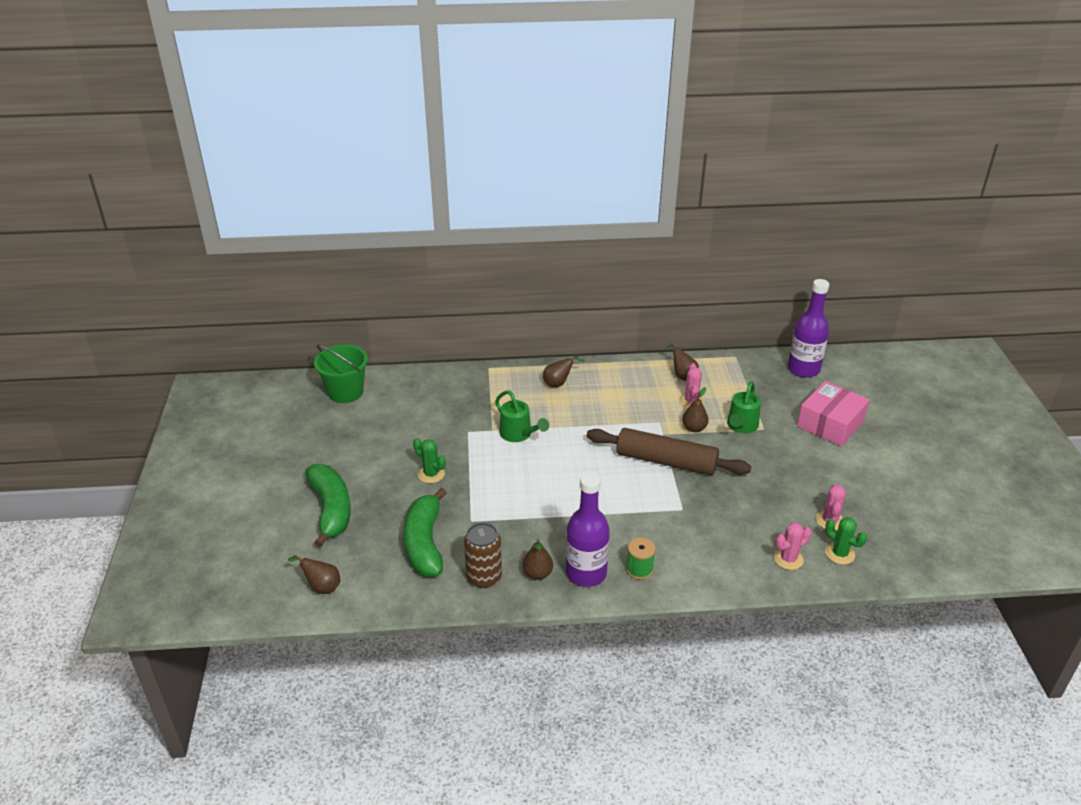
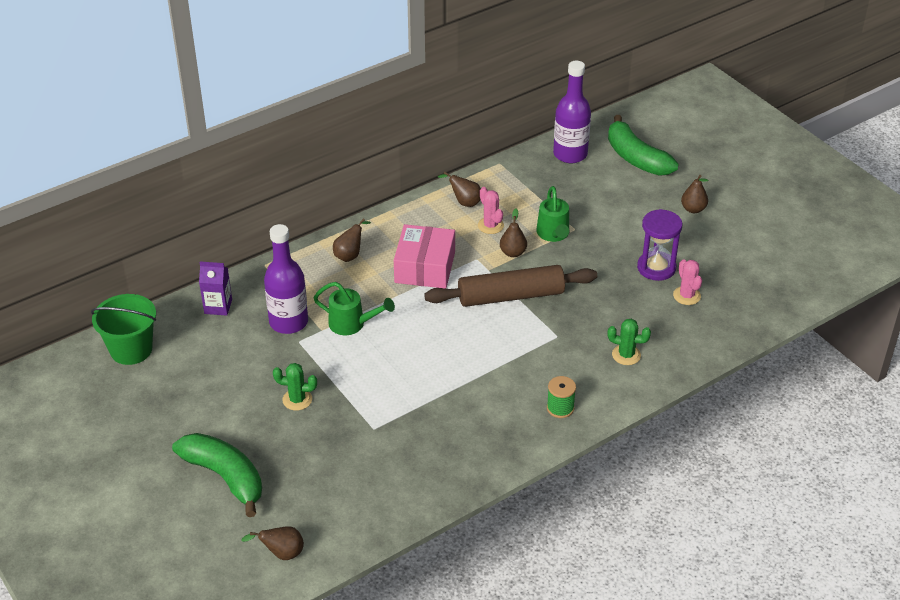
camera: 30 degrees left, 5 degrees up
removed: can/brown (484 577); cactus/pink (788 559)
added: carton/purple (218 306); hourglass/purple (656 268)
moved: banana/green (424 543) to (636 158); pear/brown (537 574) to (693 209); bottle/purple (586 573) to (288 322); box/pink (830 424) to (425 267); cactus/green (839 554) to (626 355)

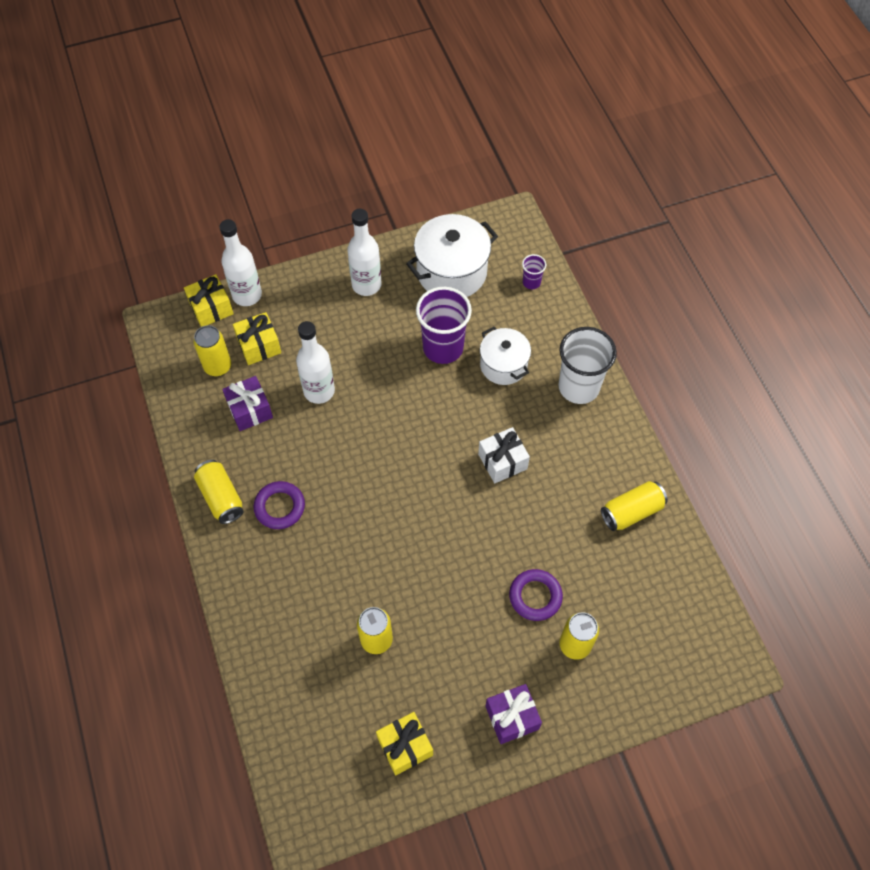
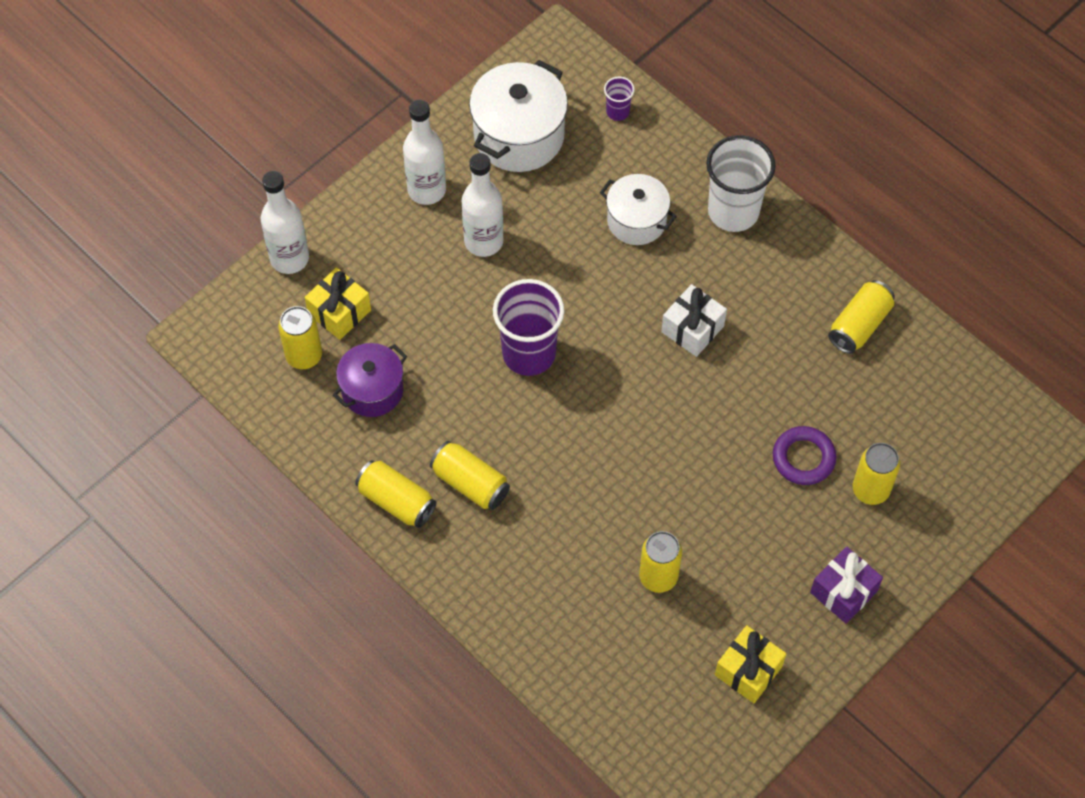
camera: 25 degrees left, 0 degrees up
removed: gift/yellow (211 308)
moved: bottle/white (319 391) to (483 241); cup/purple (443 347) to (529 353)
replaced: gift/purple (250 410) to pot/purple (372 390); ring/purple (280 507) to can/yellow (470 483)

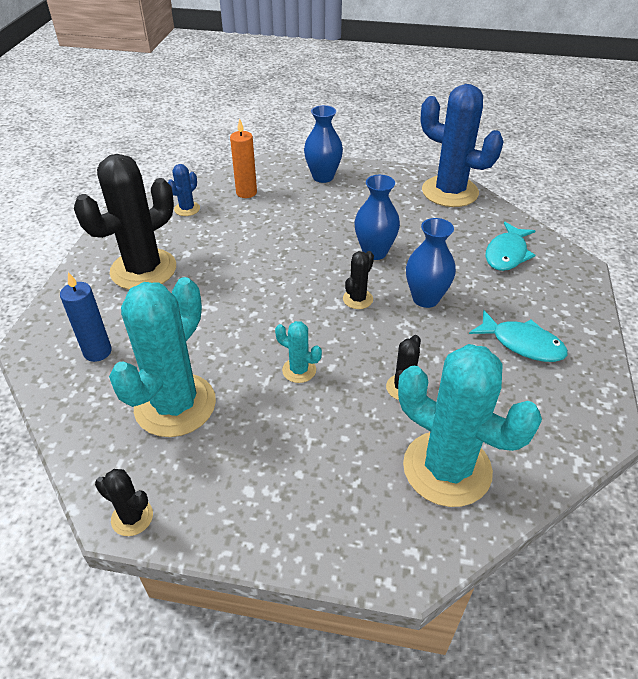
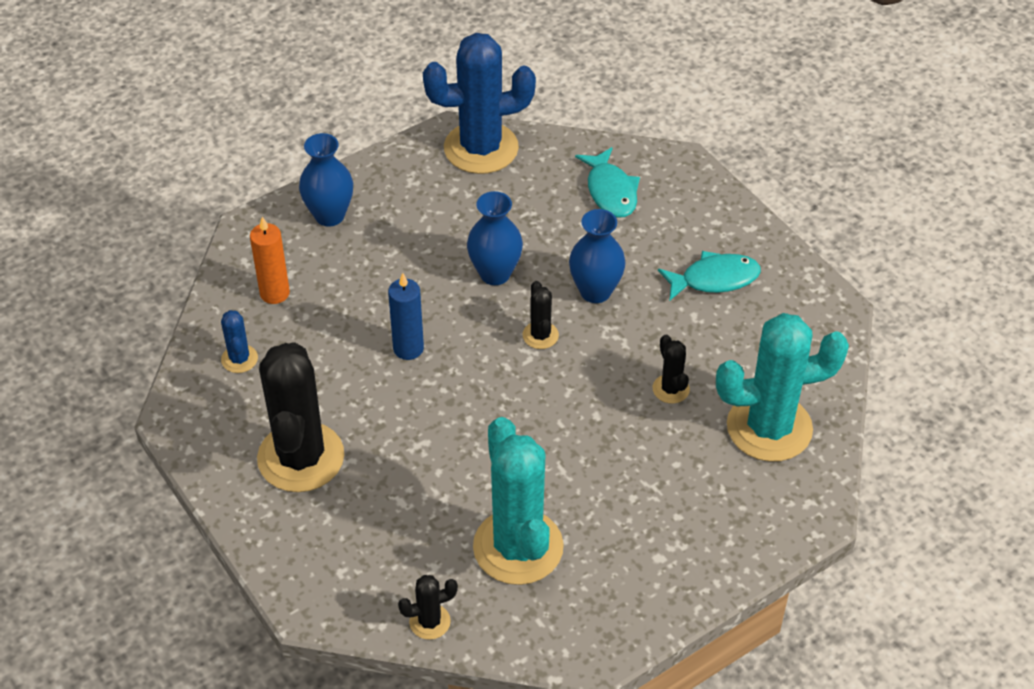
camera: 45 degrees left, 5 degrees up
removed: cactus/turquoise (299 370)
moved: candle/blue (97 352) to (408 348); cactus/black (132 517) to (429 622)

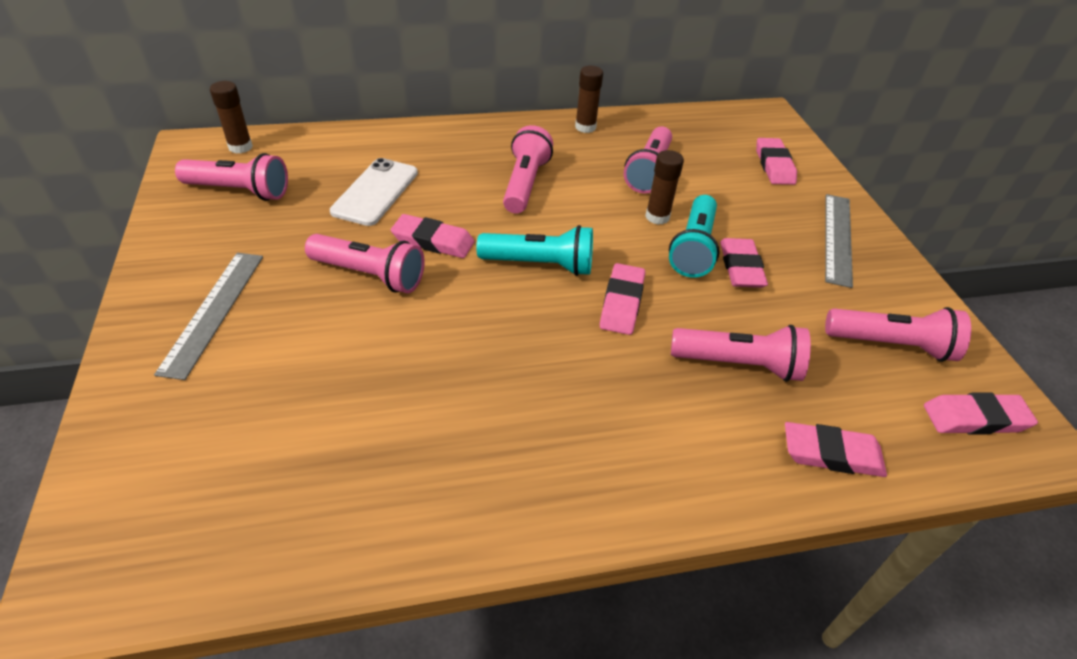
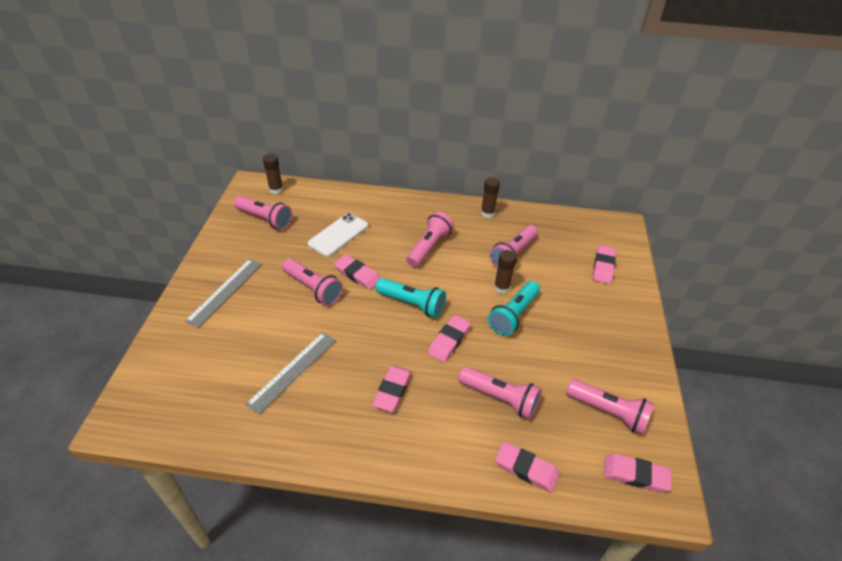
camera: 20 degrees right, 0 degrees up
moved: eraser/pink (741 267) to (392 390); ruler/grey (837 238) to (292 371)

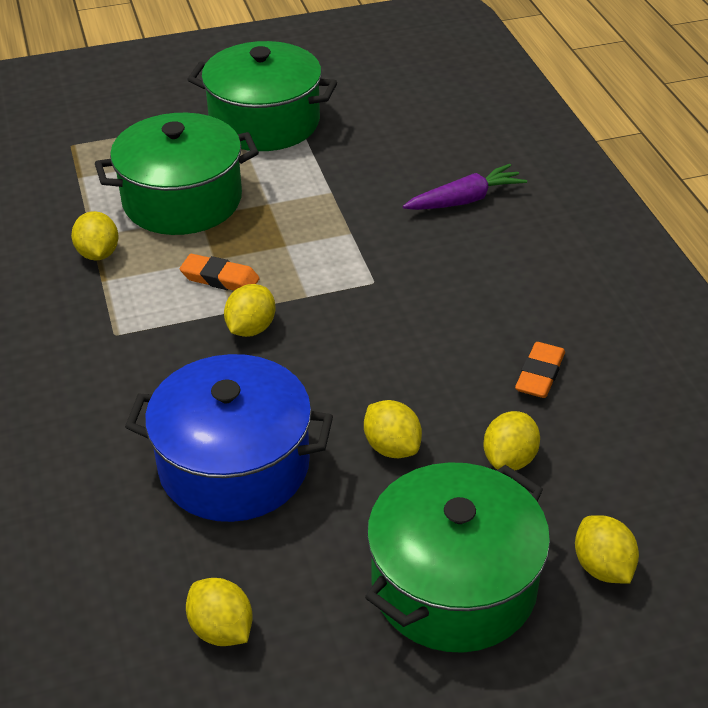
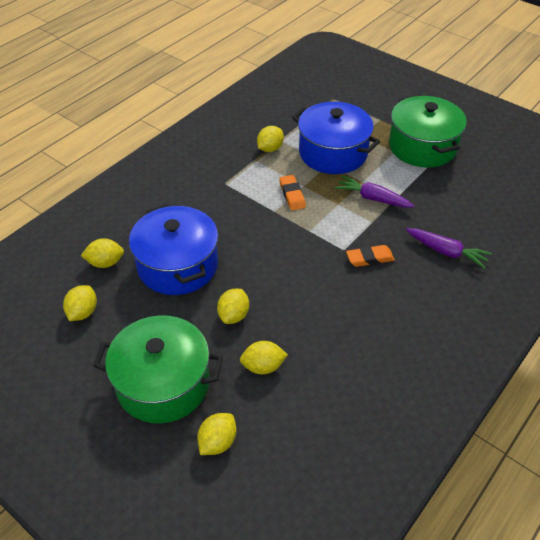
camera: 55 degrees right, 5 degrees up
added: carrot/purple (372 198)
moved: lemon/yellow (251 328) to (105 263); eraser/orange (540 374) to (370 258)
recoloured: pot/green (182 200) to pot/blue (333 153)

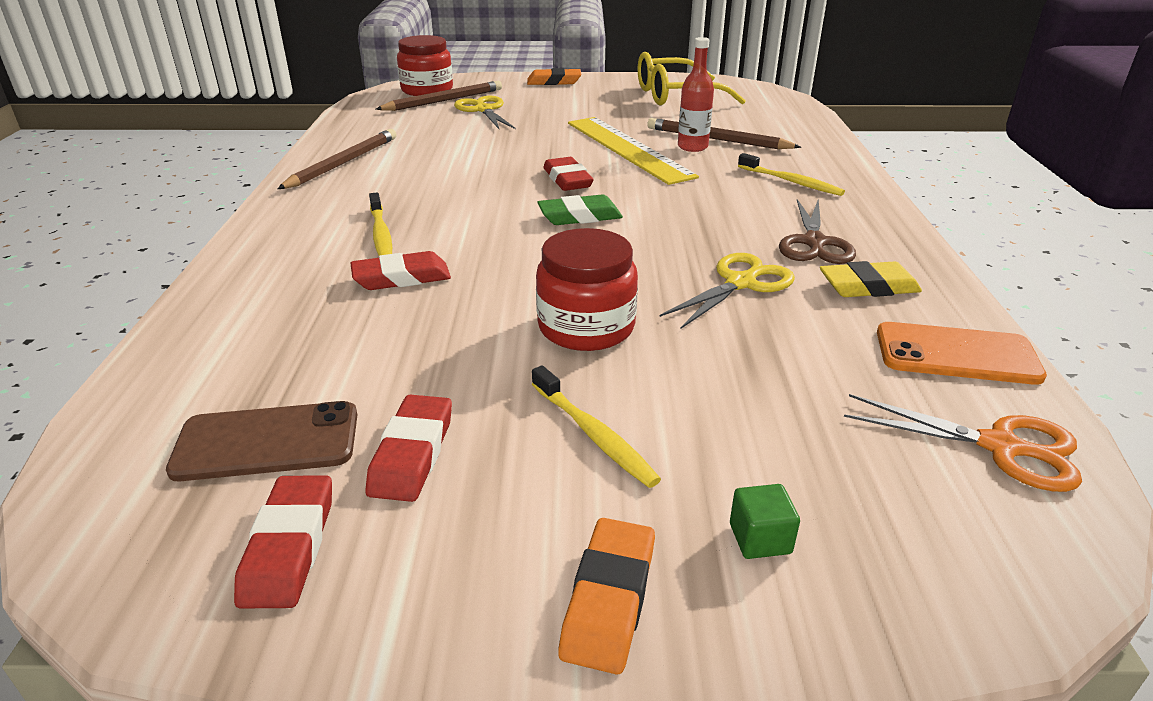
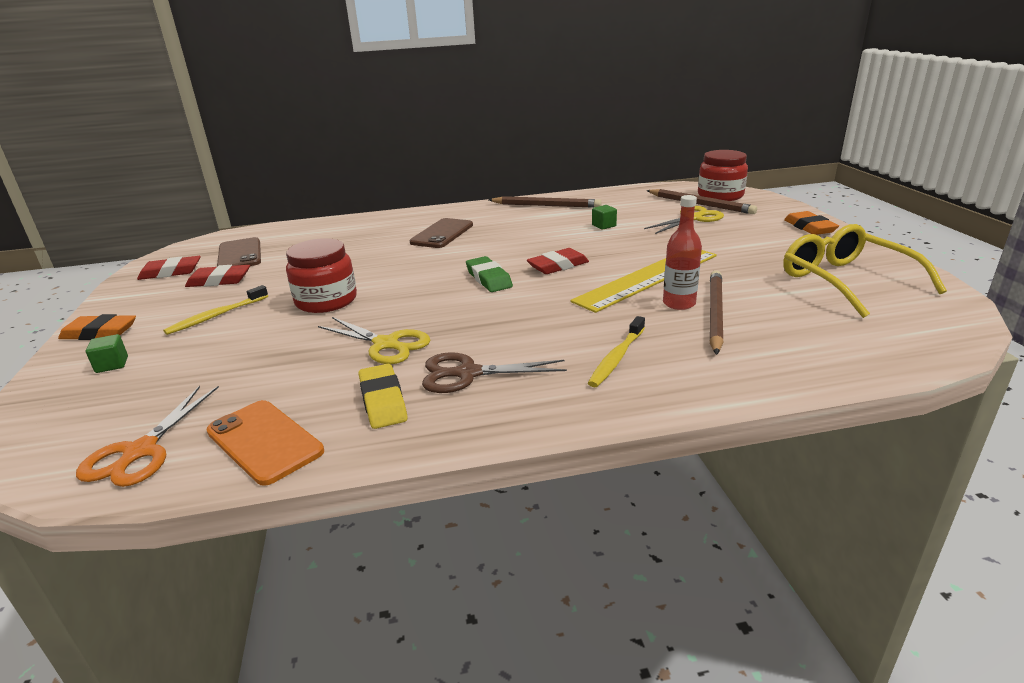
camera: 80 degrees right, 5 degrees down
removed: eraser/red (401 277)
added: cube/green (604 226)
replaced: toothbrush/yellow (381 234) to phone/brown (442 234)
turned: phone/orange (956 354) = (264 441) 45 degrees counterclockwise

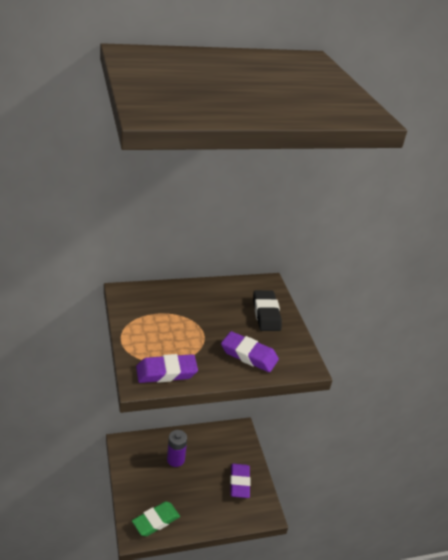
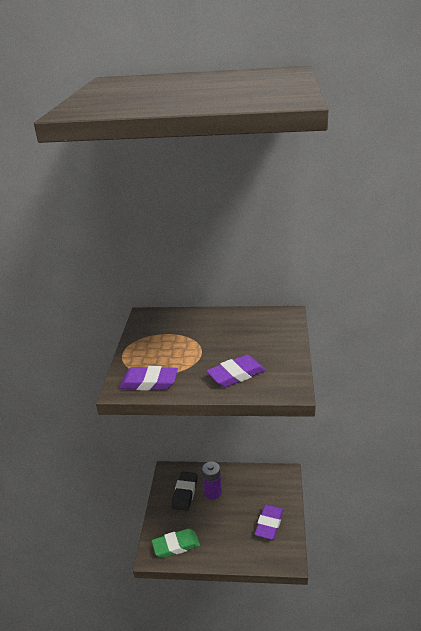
camera: 25 degrees right, 5 degrees down
moved: eraser/black (266 314) to (185 493)
turned: eraser/purple (249 355) = (236 375) 75 degrees counterclockwise

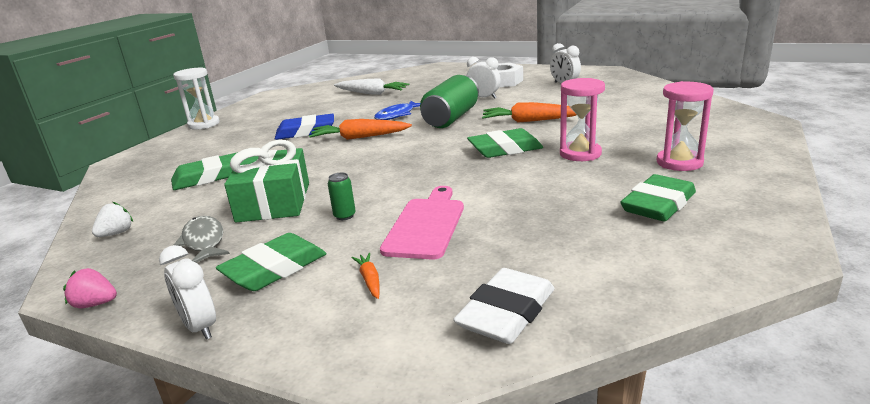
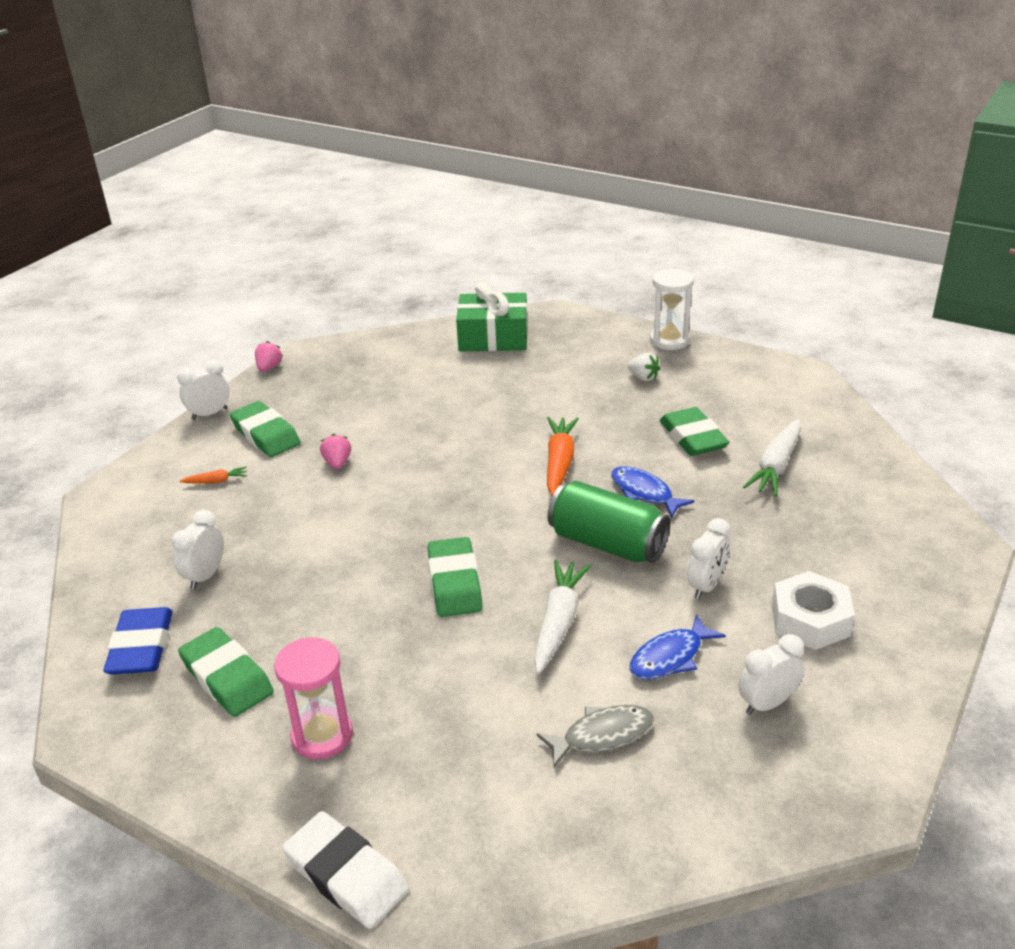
camera: 95 degrees right, 10 degrees up
removed: cutting board/pink (426 225); hourglass/pink (580 154)
added: clock/white (205 576); fish/blue (670 657)
moved: strawberry/white (116 233) to (643 377); eraser/green (209 177) to (693 437); fish/grey (204 241) to (602 735); gift/green (273 202) to (493 337); eraser/blue (305 132) to (141 647); eraser/white (506 313) to (346 875)
replaced: can/green (344 216) to strawberry/pink (337 463)
recoloured: carrot/orange (530 121) to carrot/white (558 622)

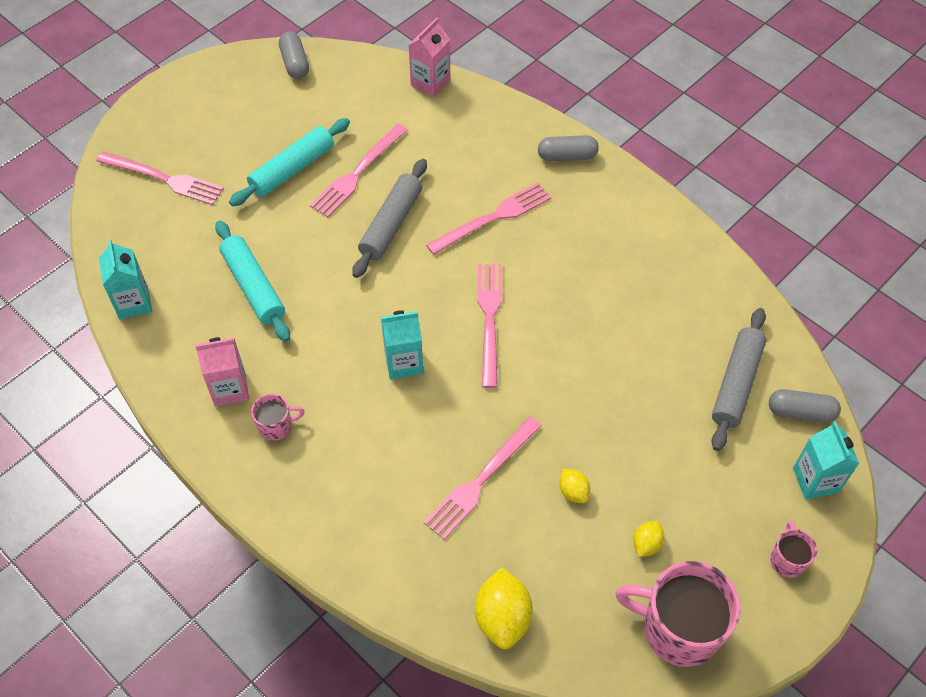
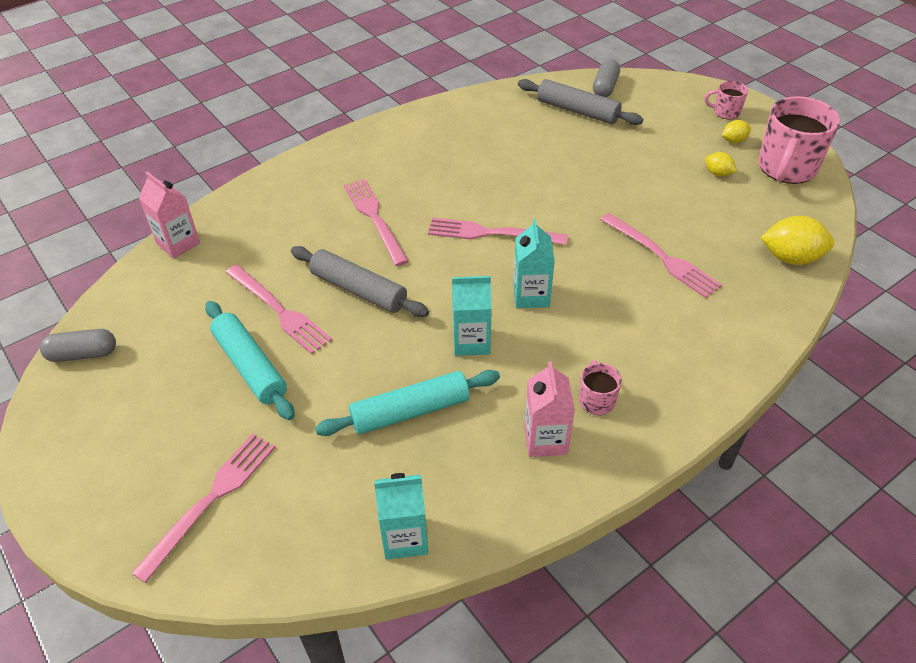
camera: 80 degrees left, 10 degrees down
removed: capsule/grey (567 156)
moved: lemon/yellow (573 492) to (733 141); carton/turquoise (815 480) to (471 342)

